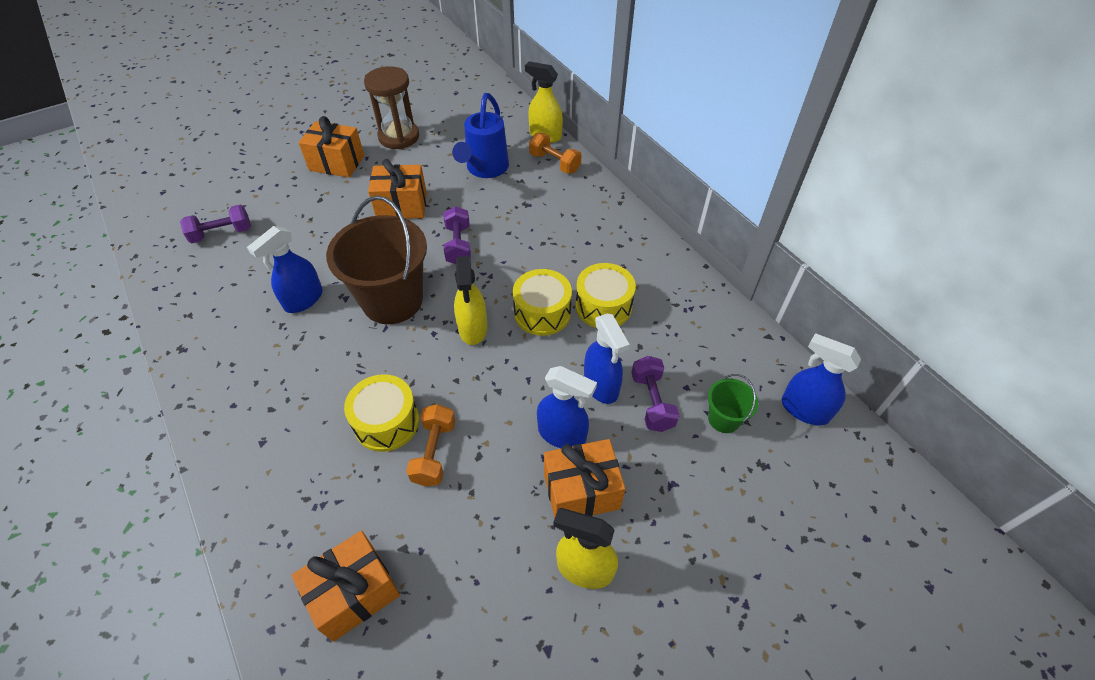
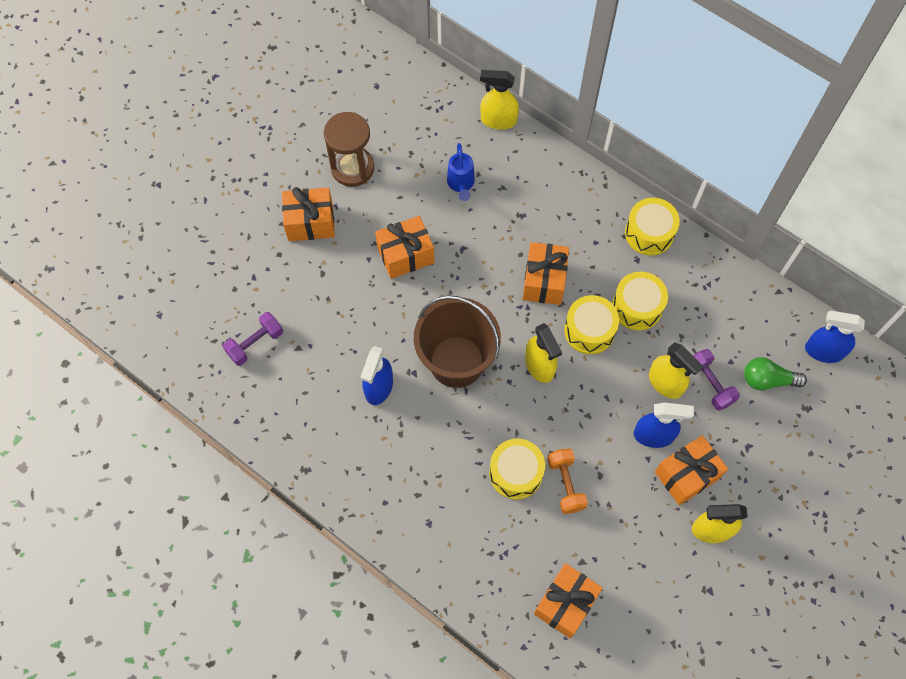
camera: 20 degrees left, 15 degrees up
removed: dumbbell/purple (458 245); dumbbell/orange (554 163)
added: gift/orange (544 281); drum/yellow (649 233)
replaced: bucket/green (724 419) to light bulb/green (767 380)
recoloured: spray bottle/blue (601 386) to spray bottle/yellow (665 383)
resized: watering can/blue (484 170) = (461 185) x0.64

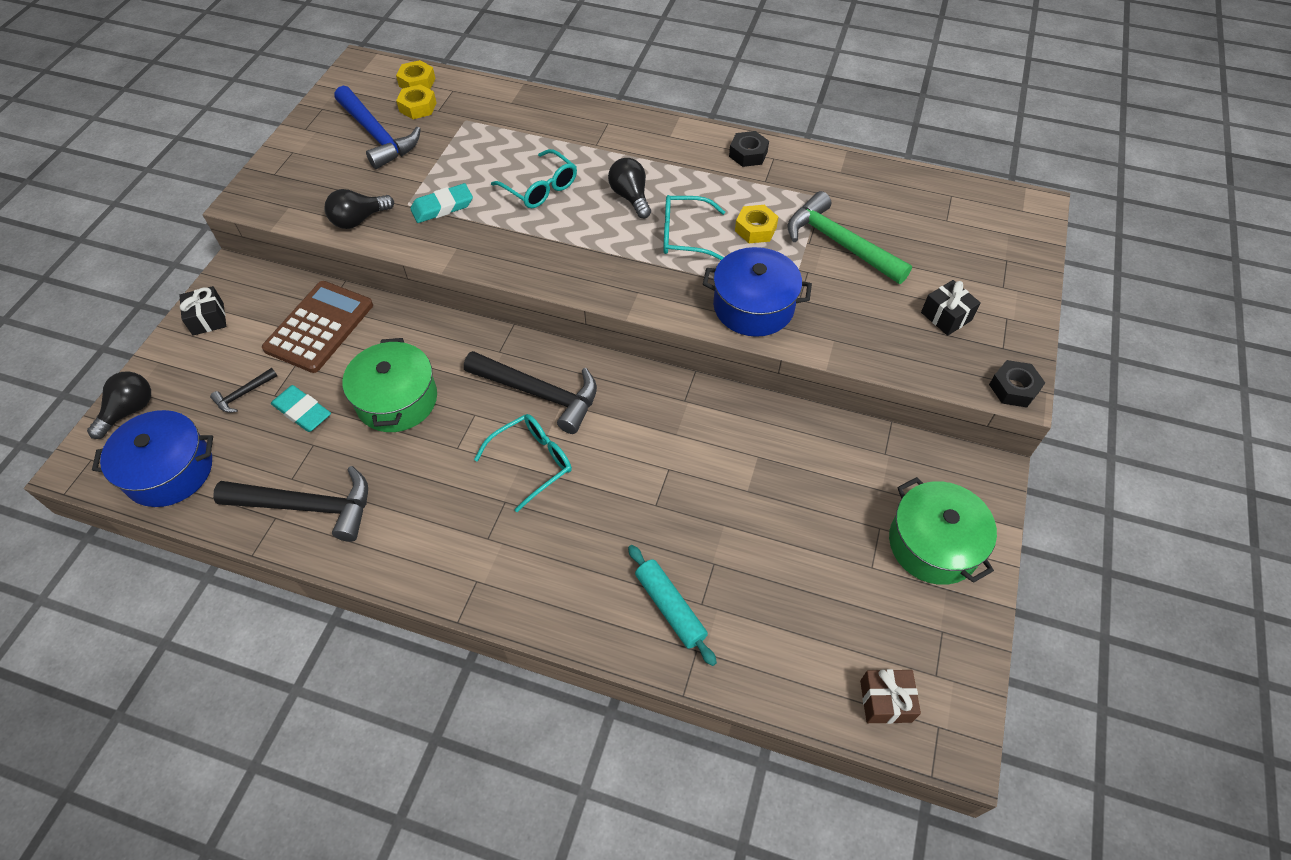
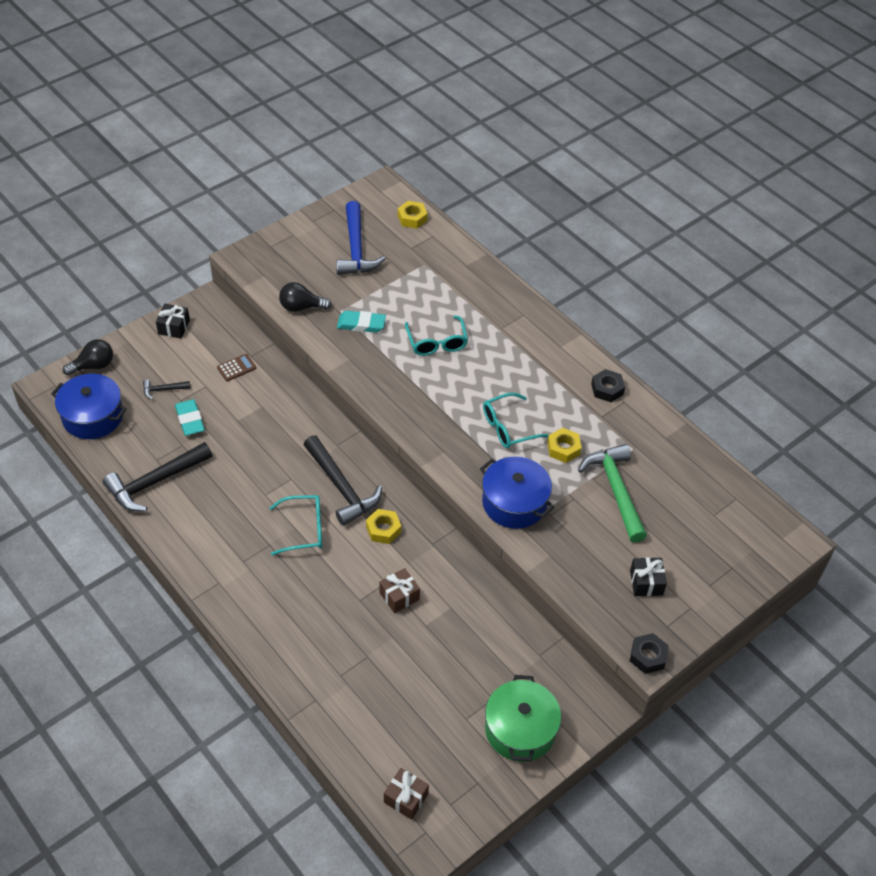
camera: 30 degrees right, 5 degrees down
removed: pot/green (397 400); light bulb/black (630 197); rolling pin/turquoise (670 607)
added: gift/brown (399 596)
moved: nut/yellow (418 107) to (383 529)
turned: hammer/black (308 506) = (155 482) 105 degrees clockwise; glasses/turquoise (684 235) = (508 427) 60 degrees counterclockwise
resized: calculator/brown (319 327) = (236 368) x0.45

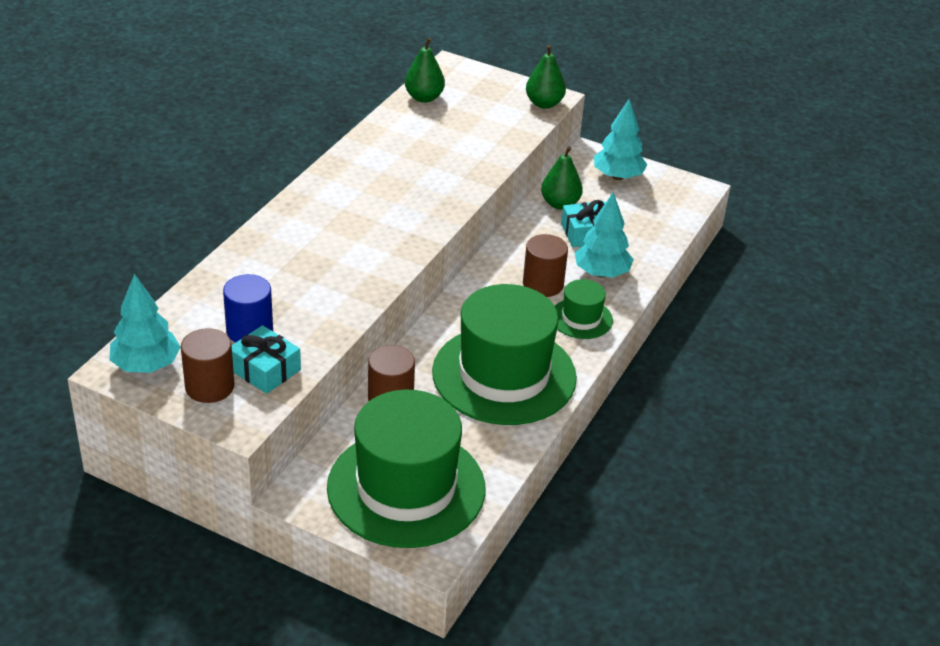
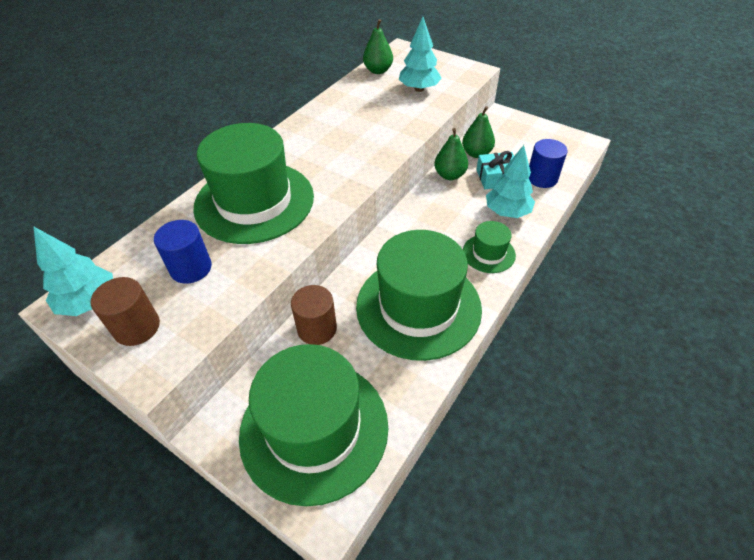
camera: 10 degrees right, 10 degrees up
removed: gift/turquoise (265 370); cylinder/brown (543 284)
added: hat/green (254 201); cylinder/blue (542 178)
moved: pear/green (544 103) to (449 175); tree/turquoise (618 176) to (419 89)

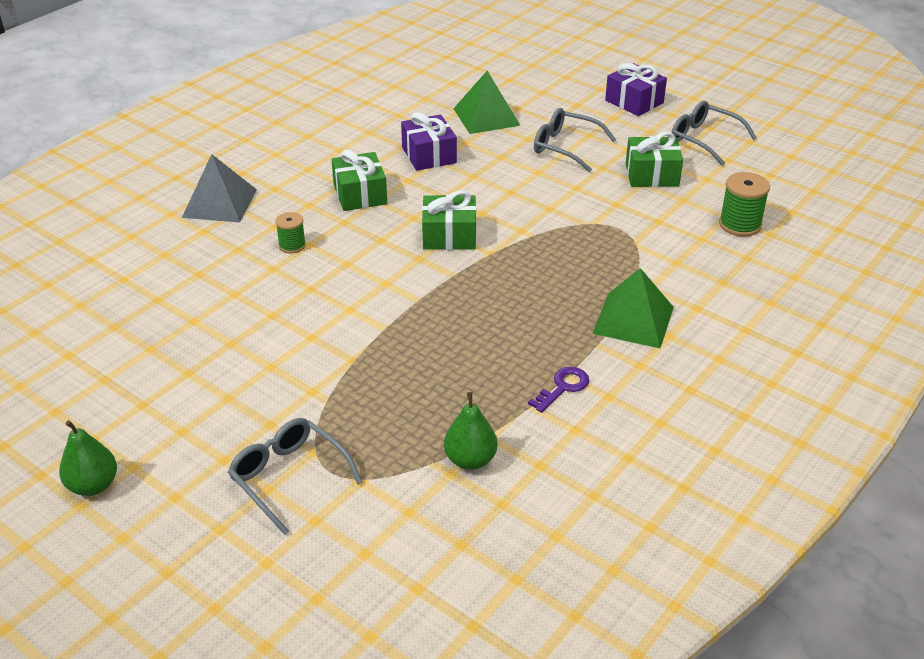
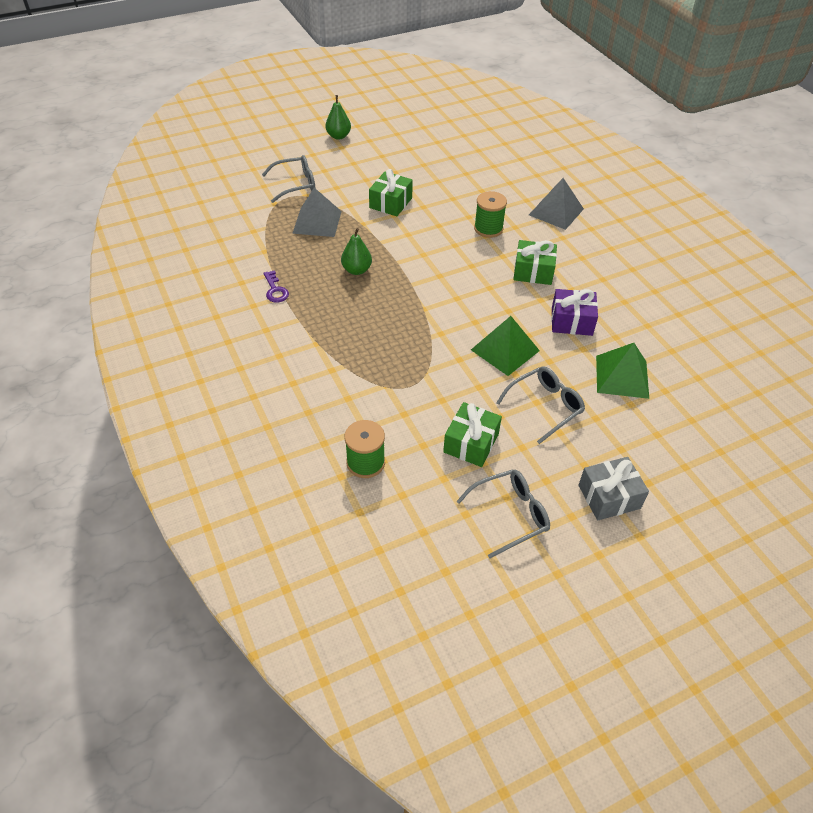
camera: 115 degrees right, 10 degrees up
added: pyramid/grey (317 222)
moved: gift/green (449 236) to (390 203); pear/green (470 460) to (357 270); pyramid/green (633 320) to (505 350)
recoloured: gift/purple (634 102) to gift/grey (609 497)
resized: spool/green (292 245) = (488 228) x1.59

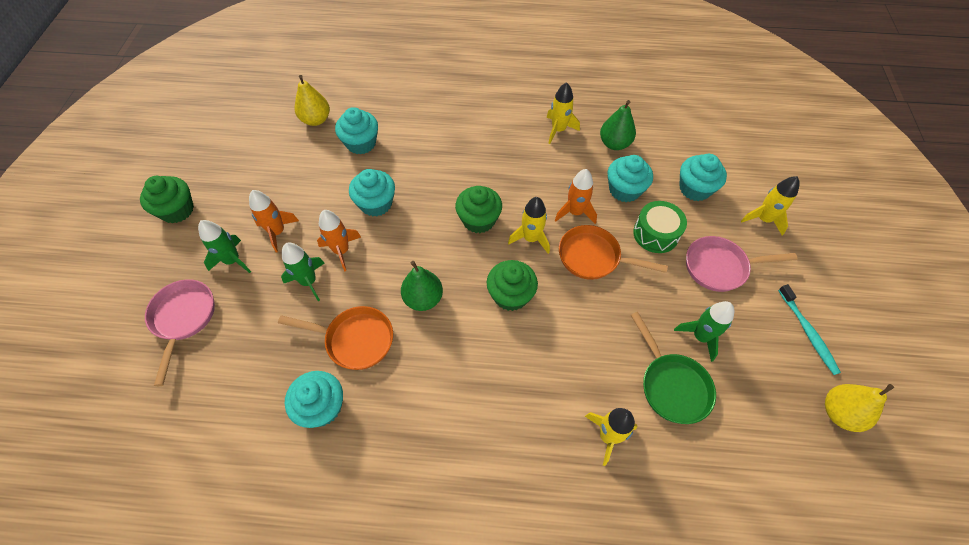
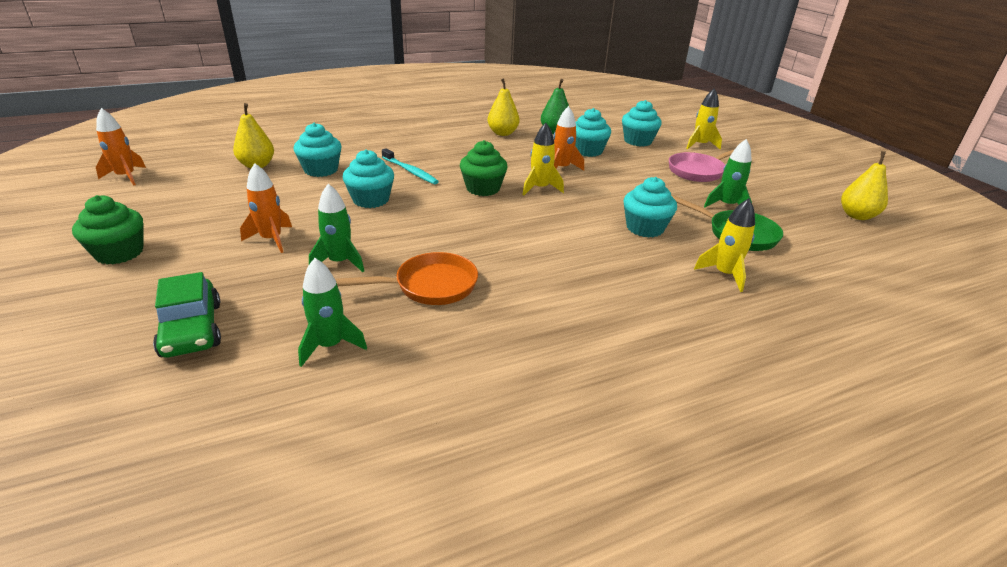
camera: 30 degrees left, 25 degrees down
removed: pear/green (423 299); cupcake/green (511 295); pan/orange (593 257); drum/green (655 234)
moved: rocket/green (232 260) to (330 345); cupcake/turquoise (322 407) to (645 228); rocket/orange (341 251) to (126 177); toothbrush/turquoise (808 333) to (410 171)
replaced: pan/pink (183 319) to car/green (192 329); rocket/yellow (558 130) to pear/yellow (502 133)

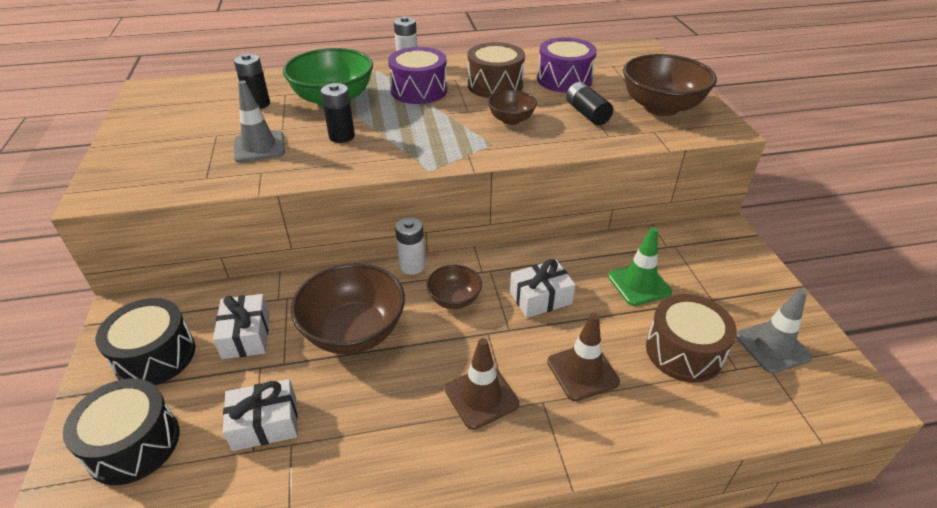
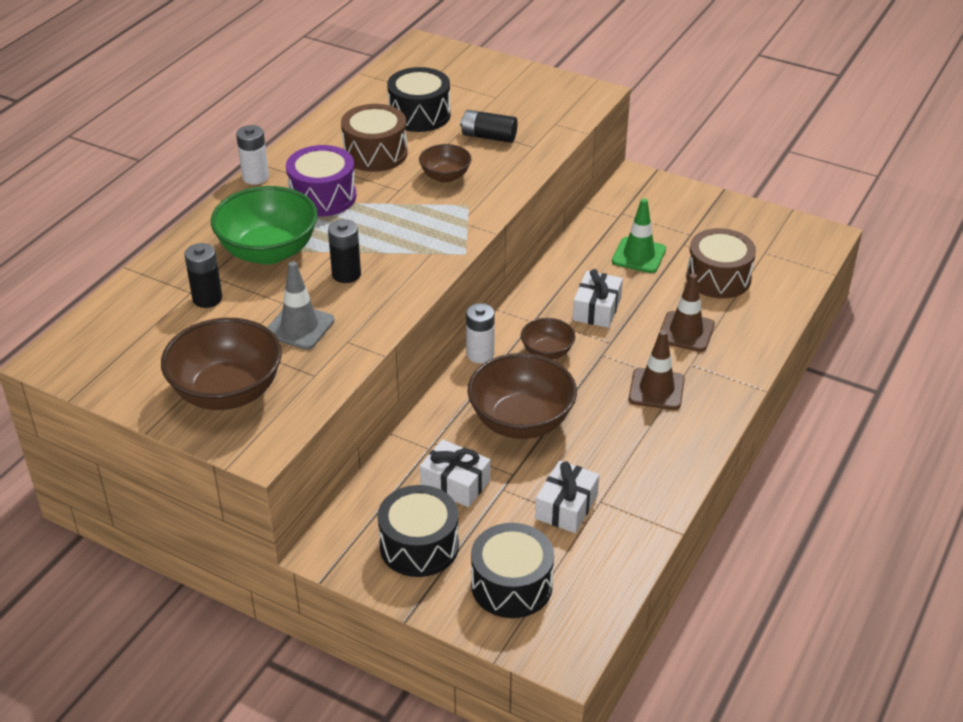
camera: 50 degrees left, 0 degrees up
removed: traffic cone/grey (772 347)
moved: bowl/brown (661 107) to (227 392)
recoloured: drum/purple (564 80) to drum/black (419 115)

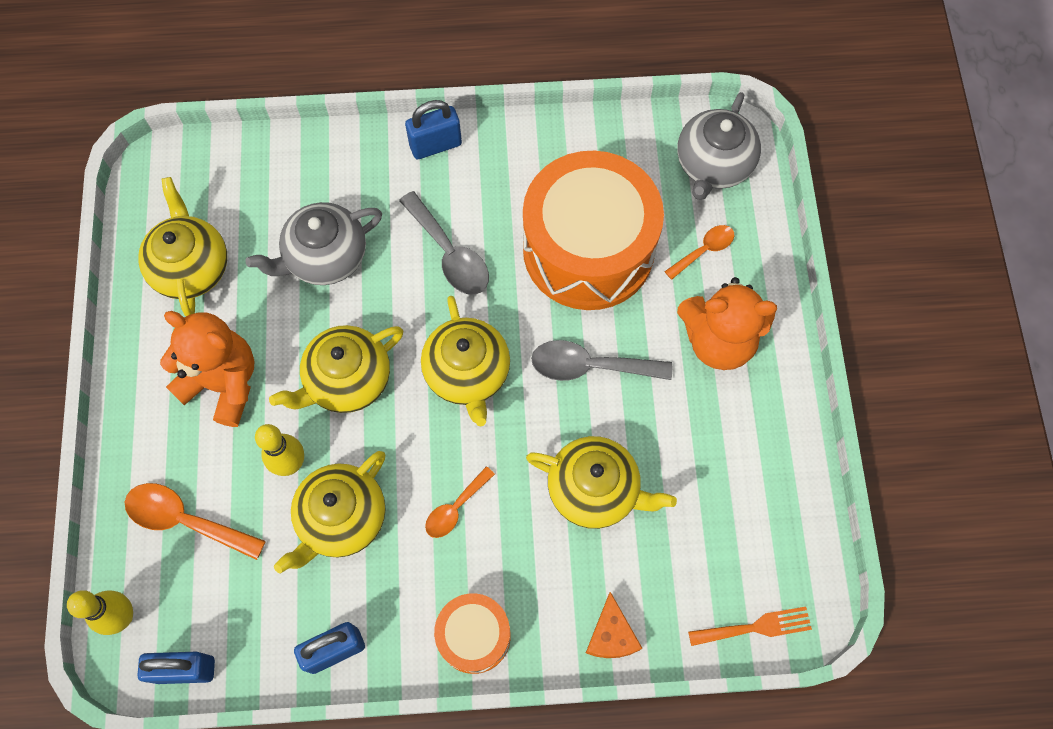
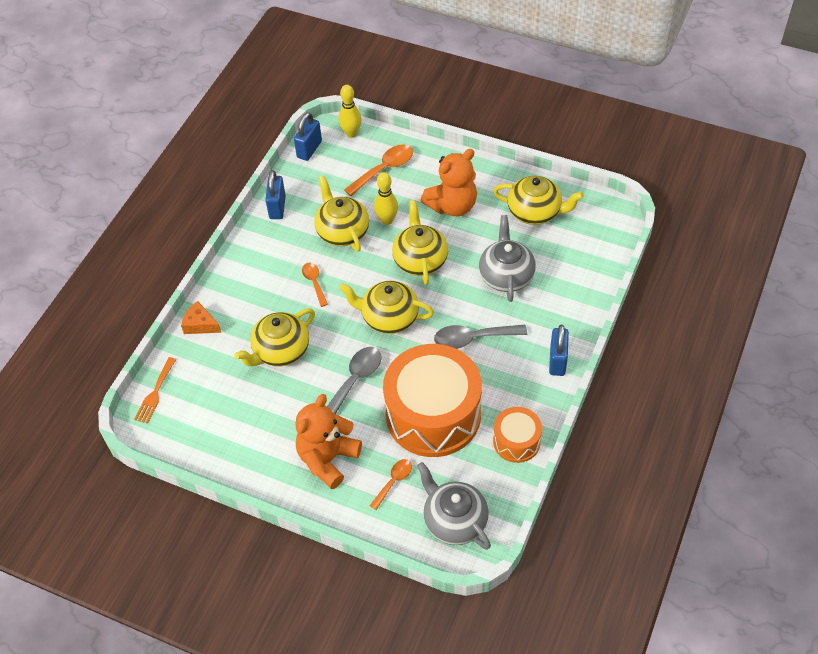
camera: 120 degrees right, 15 degrees down
moved: drum/orange (474 636) to (516 441)
turned: spoon/orange (704 250) = (393 482) 135 degrees counterclockwise

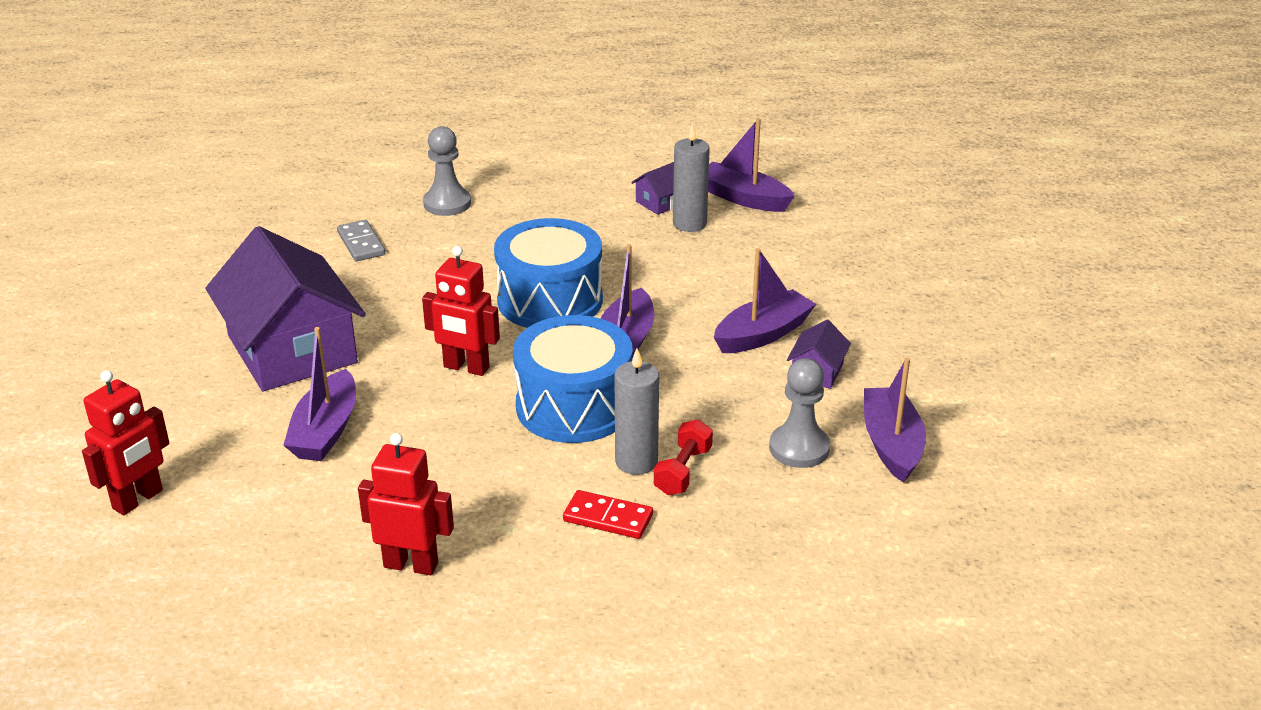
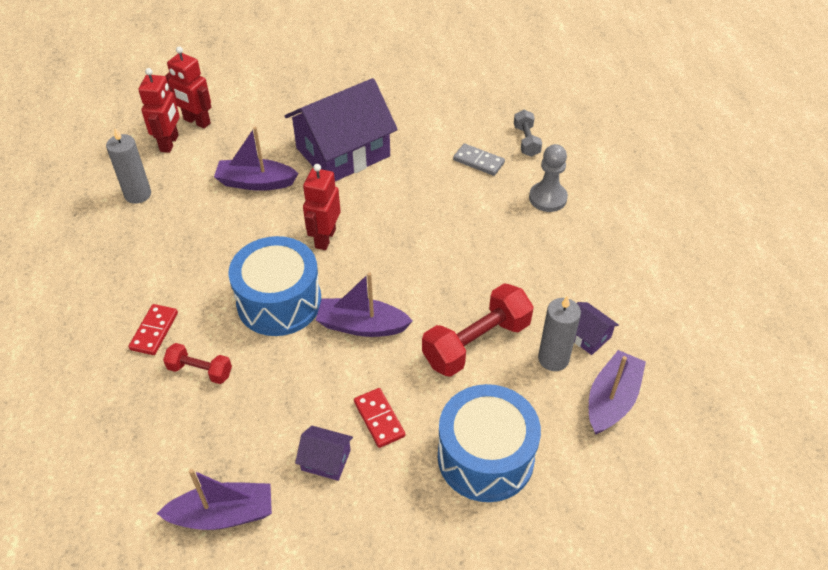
camera: 85 degrees right, 15 degrees up
removed: pawn/grey (799 448)
added: dumbbell/red (476 343); dumbbell/grey (526 141)
moved: robot/red (411 564) to (170 143); drum/blue (550 300) to (485 457); candle/grey (636 461) to (138 194)
replaced: boat/purple (763 334) to domino/red (379 419)
turned: domino/grey (361 243) = (478 161) 60 degrees clockwise

